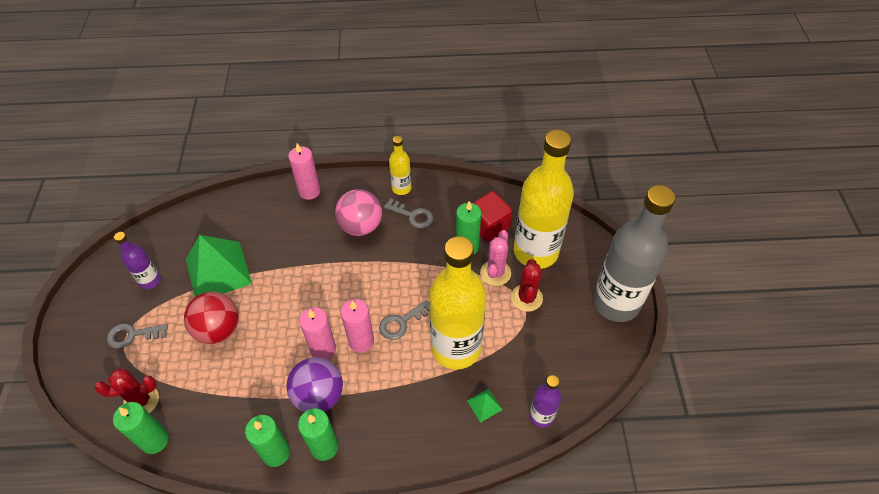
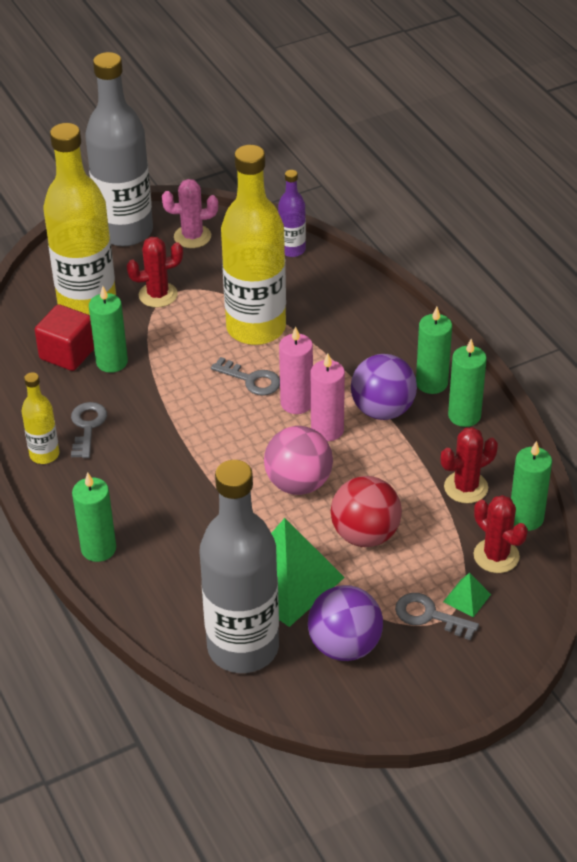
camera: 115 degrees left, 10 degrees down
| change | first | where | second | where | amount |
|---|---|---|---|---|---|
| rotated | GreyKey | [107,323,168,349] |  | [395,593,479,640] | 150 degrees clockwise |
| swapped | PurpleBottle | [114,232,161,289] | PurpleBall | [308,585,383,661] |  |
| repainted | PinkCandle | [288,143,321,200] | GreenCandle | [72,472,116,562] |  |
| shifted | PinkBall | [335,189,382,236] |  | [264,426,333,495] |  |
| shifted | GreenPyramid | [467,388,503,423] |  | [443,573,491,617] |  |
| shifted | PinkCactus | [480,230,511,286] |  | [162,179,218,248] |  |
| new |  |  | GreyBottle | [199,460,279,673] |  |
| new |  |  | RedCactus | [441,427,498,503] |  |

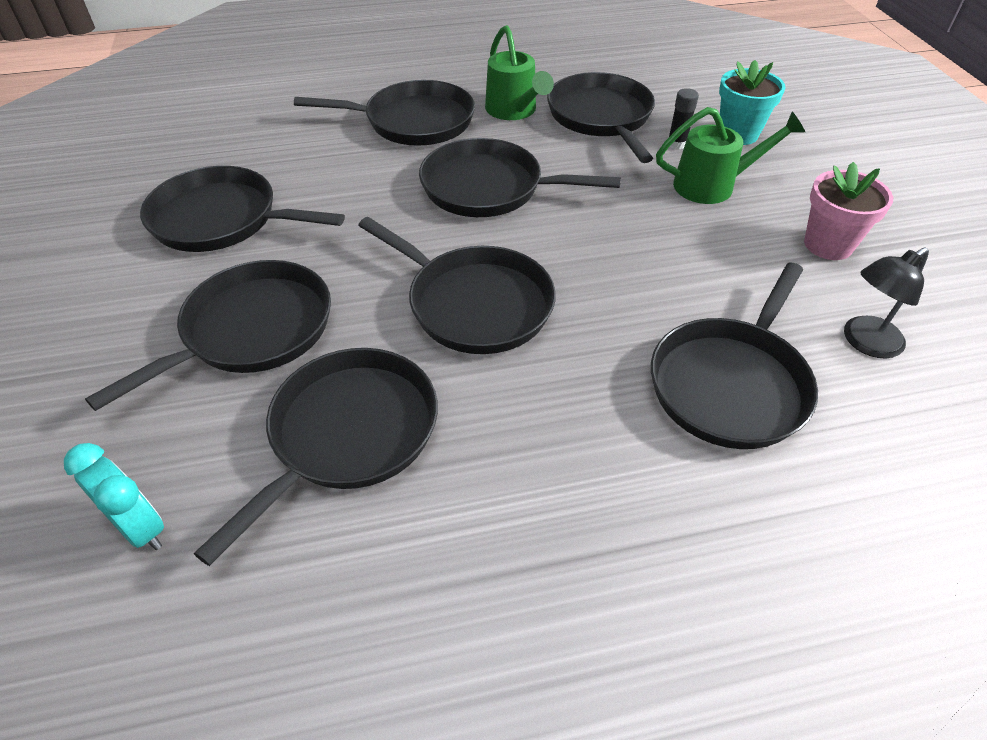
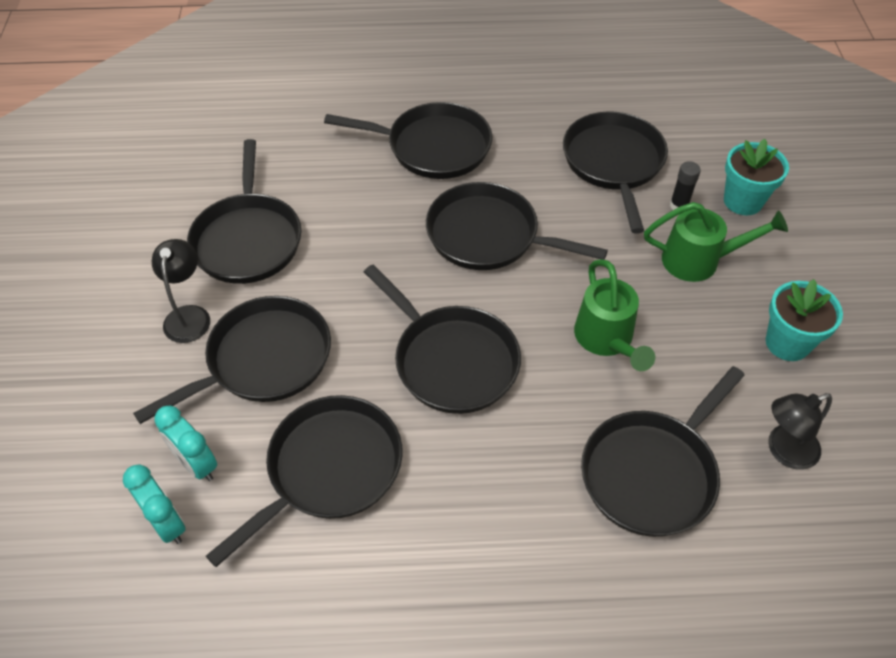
camera: 10 degrees right, 5 degrees up
| change | first | where | second | where | amount |
|---|---|---|---|---|---|
| rotated | BlackPan | [140,166,345,252] |  | [187,139,301,284] | 120 degrees counterclockwise |
| shifted | GreenWateringCan | [485,25,554,120] |  | [574,259,655,371] |  |
| repainted | PinkFlowerPot | [804,162,893,260] | TurquoiseFlowerPot | [766,279,843,361] |  |
| new |  |  | BlackLamp | [152,239,210,343] |  |
| new |  |  | TurquoiseClock | [154,405,217,481] |  |

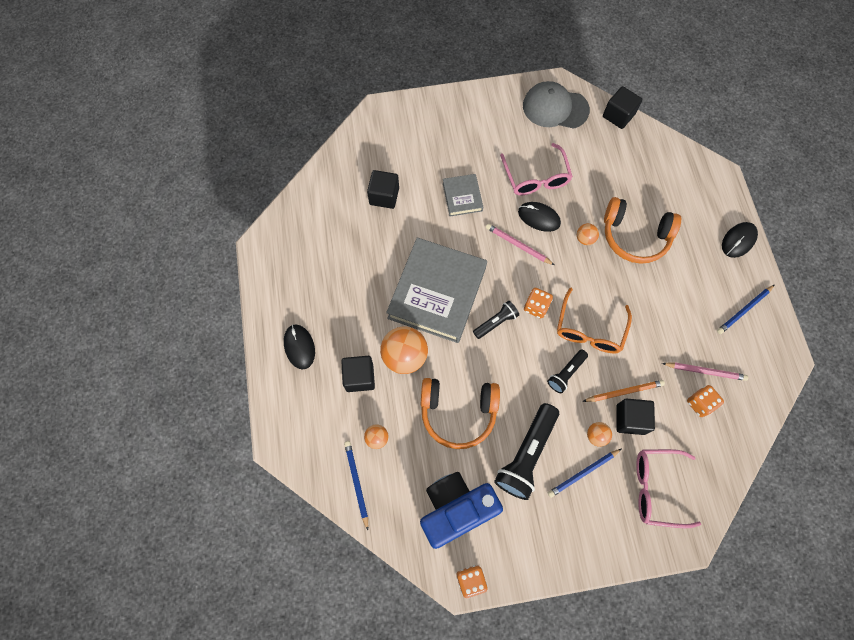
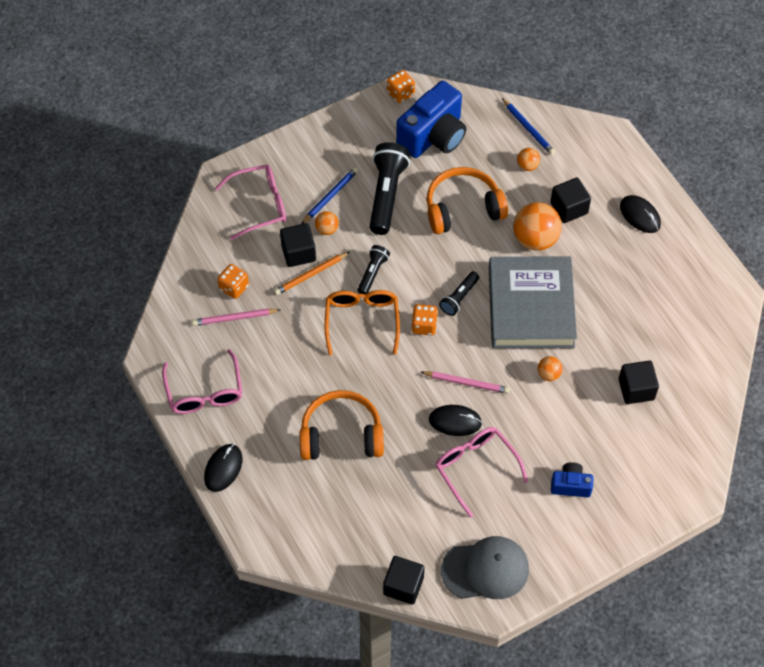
camera: 160 degrees right, 10 degrees down
| change | first | where | second | where | amount |
|---|---|---|---|---|---|
| gone | GreyBook | [443,174,483,217] |  |  |  |
| shifted | OrangeBall | [577,223,599,245] |  | [538,356,563,381] |  |
| swapped | BluePencil | [717,285,774,334] | PinkGlasses | [162,349,243,414] |  |
| new |  |  | BlueCamera | [551,462,594,497] |  |

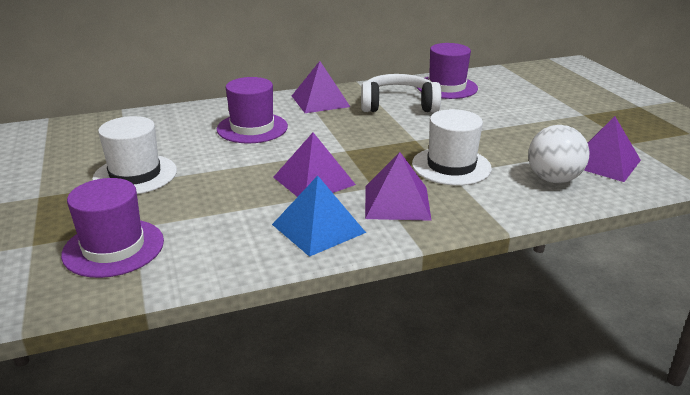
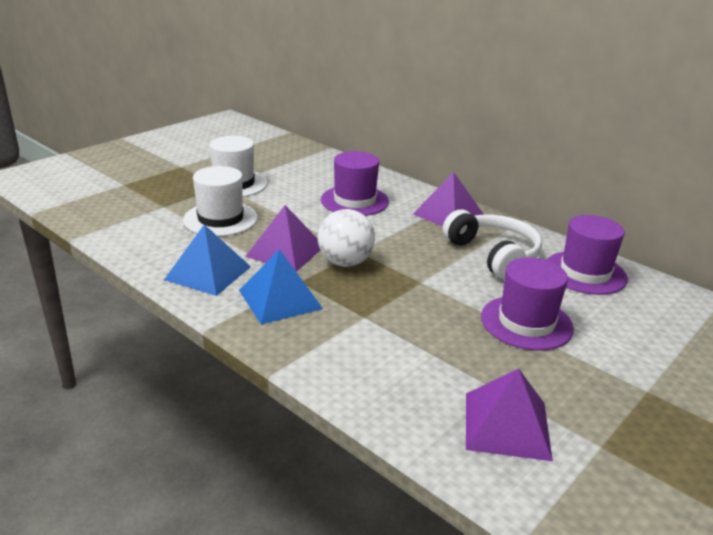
camera: 60 degrees right, 0 degrees up
| change | first | where | second | where | amount |
|---|---|---|---|---|---|
| shifted | PurpleHat | [61,178,164,278] |  | [481,258,574,350] |  |
| repainted | PurplePyramid | [365,152,432,221] | BluePyramid | [239,249,323,324] |  |
| shifted | WhiteHat | [412,109,492,186] |  | [183,166,258,236] |  |
| shifted | WhiteBall | [528,125,589,183] |  | [318,209,375,267] |  |

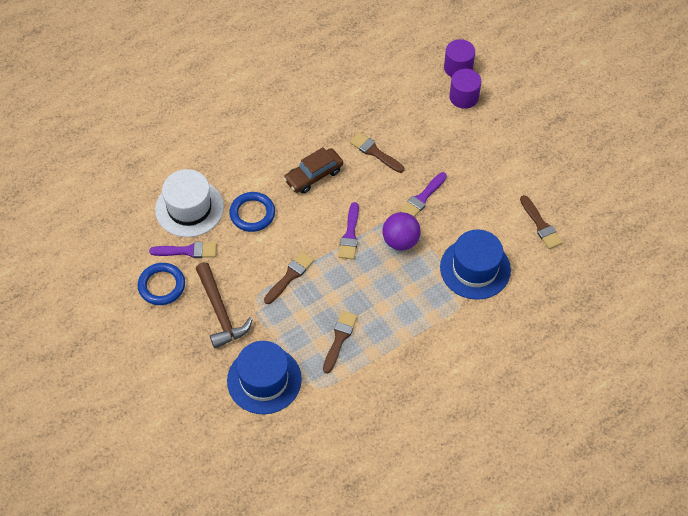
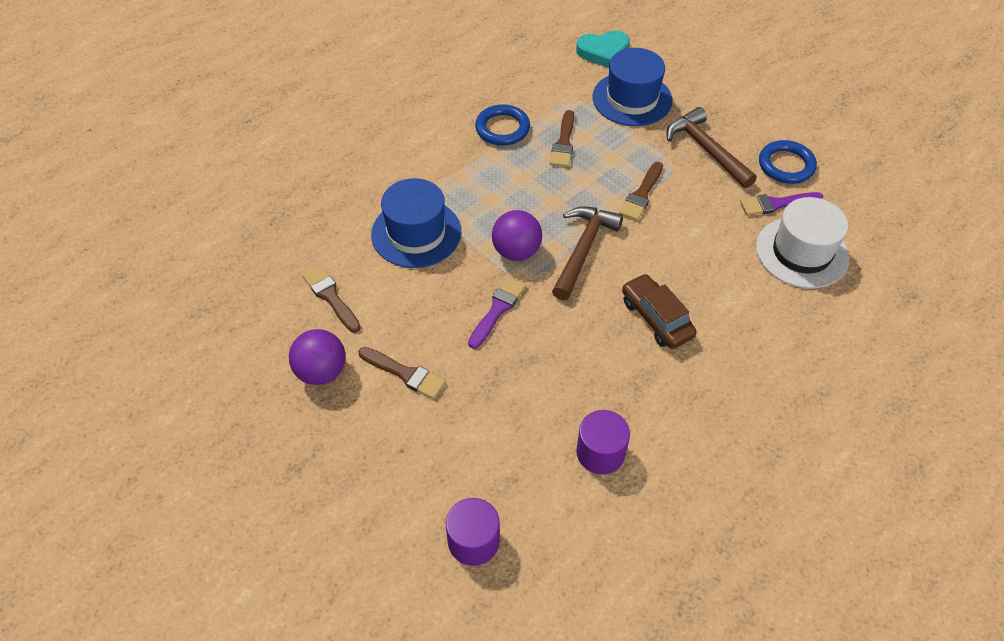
camera: 170 degrees right, 5 degrees down
| change | first | where | second | where | amount |
|---|---|---|---|---|---|
| shifted | BlueRing | [229,192,275,232] |  | [475,104,530,146] |  |
| rotated | BrownCar | [283,147,343,194] |  | [622,273,697,349] | 75 degrees counterclockwise |
| swapped | PurpleBrush | [338,202,359,260] | BrownHammer | [552,206,623,300] |  |
| shifted | BrownBrush | [349,132,404,173] |  | [358,347,446,399] |  |
| shifted | PurpleCylinder | [449,69,481,109] |  | [576,410,630,474] |  |
| new |  |  | PurpleBall | [289,329,346,385] |  |
| new |  |  | TurquoiseHeart | [576,31,630,68] |  |

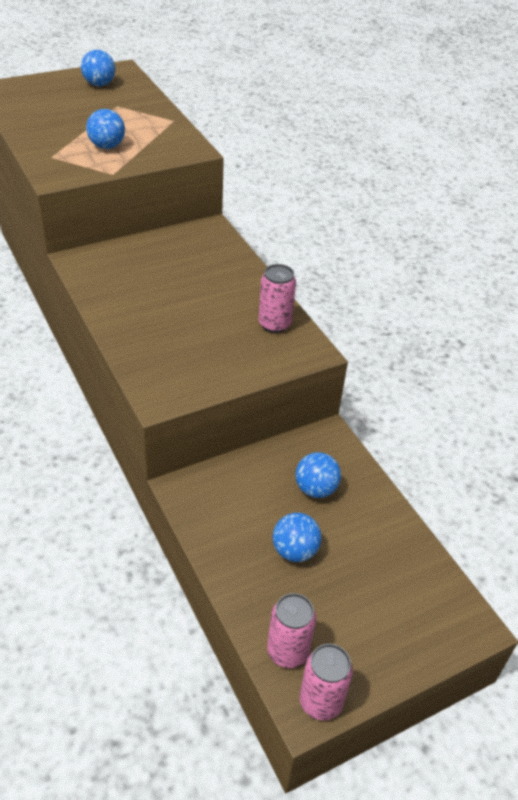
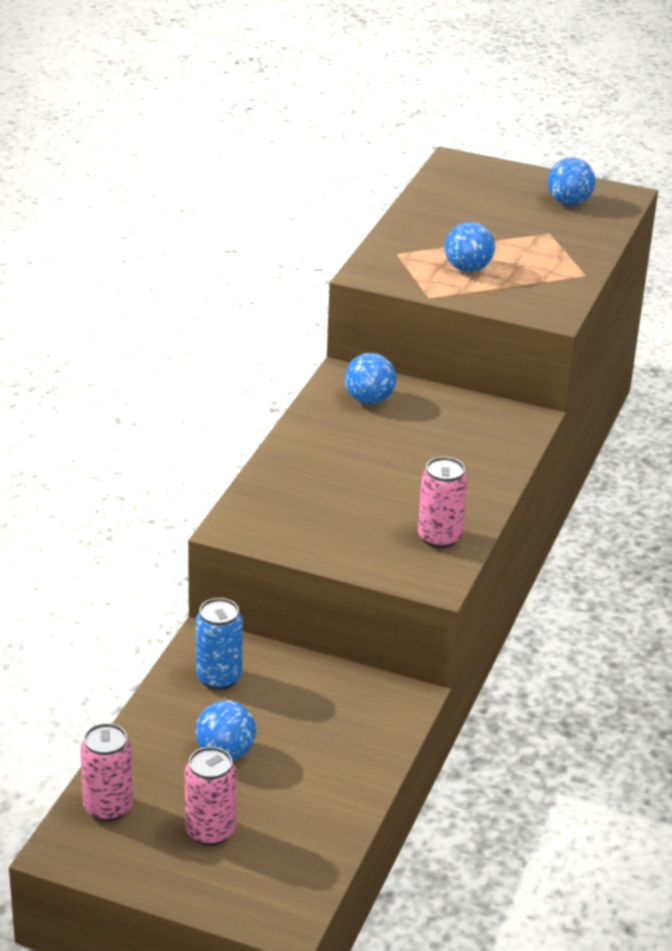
camera: 50 degrees right, 10 degrees down
| change | first | where | second | where | amount |
|---|---|---|---|---|---|
| shifted | BlueBall | [296,452,341,498] |  | [345,353,396,404] |  |
| shifted | PinkCan | [300,644,353,720] |  | [185,747,236,846] |  |
| new |  |  | BlueCan | [196,598,243,690] |  |

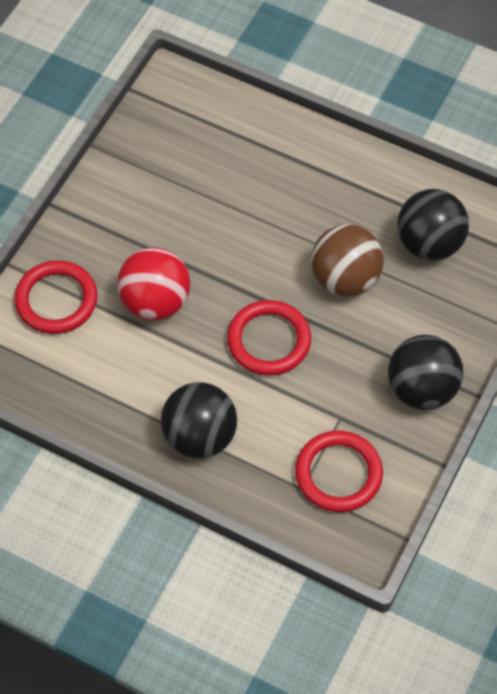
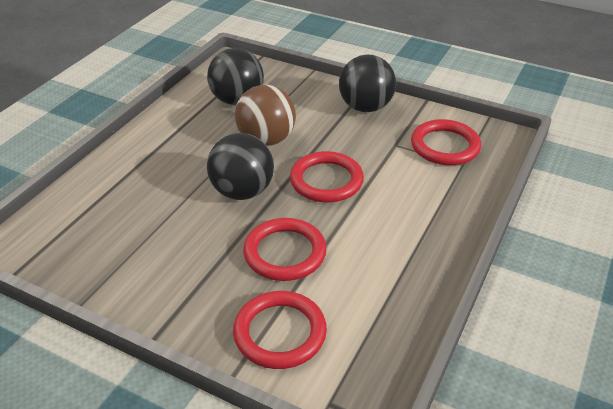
camera: 90 degrees left, 20 degrees down
| change | first | where | second | where | amount |
|---|---|---|---|---|---|
| swapped | RedBall | [117,247,190,320] | RedRing | [243,218,327,281] |  |
| shifted | BlackBall | [161,382,237,459] |  | [207,133,274,200] |  |

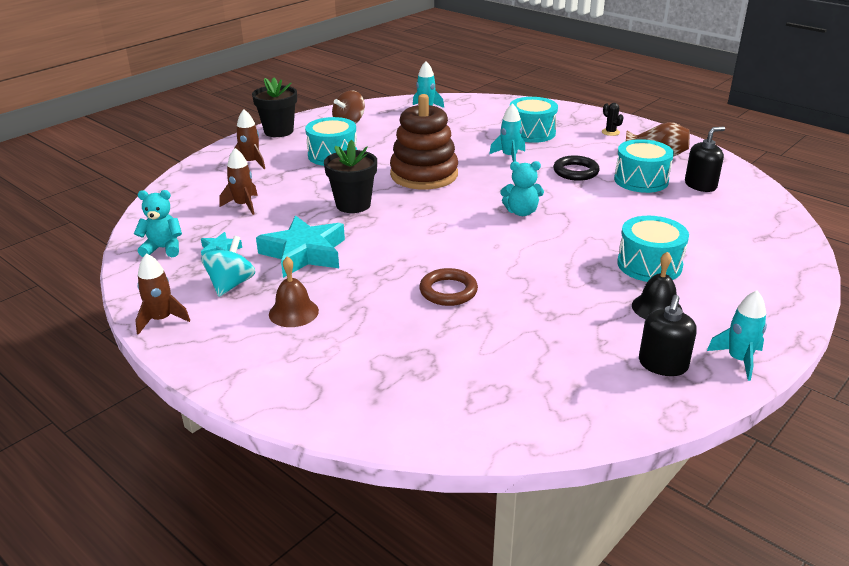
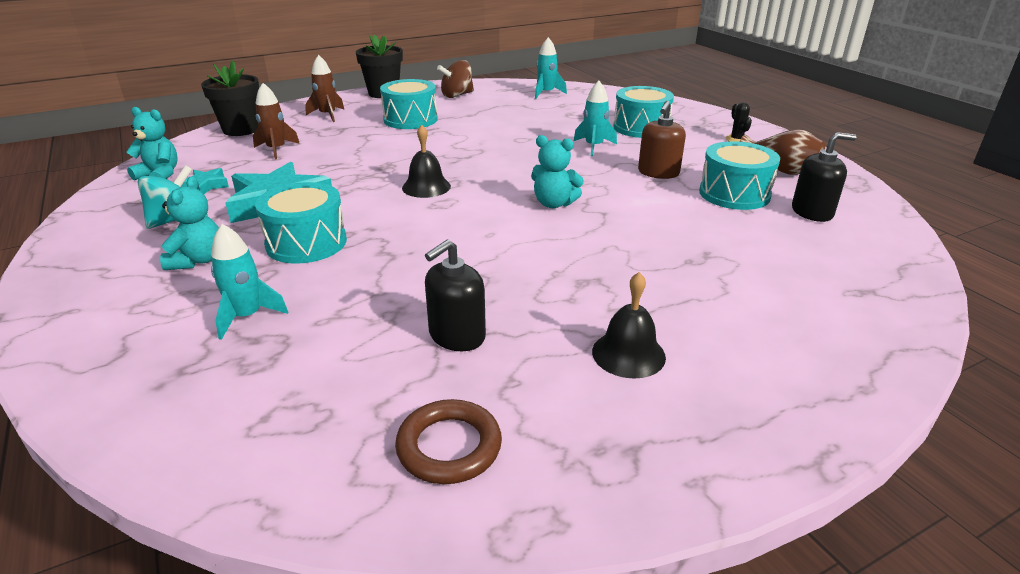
camera: 20 degrees right, 0 degrees up
| change | first | where | second | where | amount |
|---|---|---|---|---|---|
| gone | BrownRocket | [135,253,190,335] |  |  |  |
| swapped | BrownBell | [269,256,319,327] | TurquoiseTeddyBear | [160,176,219,270] |  |
| shifted | BlackFlowerPot | [324,140,377,213] |  | [201,60,259,136] |  |
| gone | BrownStackingToy | [390,94,458,190] |  |  |  |
| shifted | BrownRing | [419,268,478,306] |  | [395,399,502,484] |  |
| swapped | BlackRing | [553,155,600,181] | BrownSoapDispenser | [638,101,686,179] |  |
| shifted | TurquoiseDrum | [617,216,689,282] |  | [255,182,347,264] |  |
| shifted | BlackSoapDispenser | [639,295,697,376] |  | [425,240,486,351] |  |
| shifted | TurquoiseRocket | [707,290,767,381] |  | [211,224,288,340] |  |
| new |  |  | BlackBell | [402,125,451,198] |  |

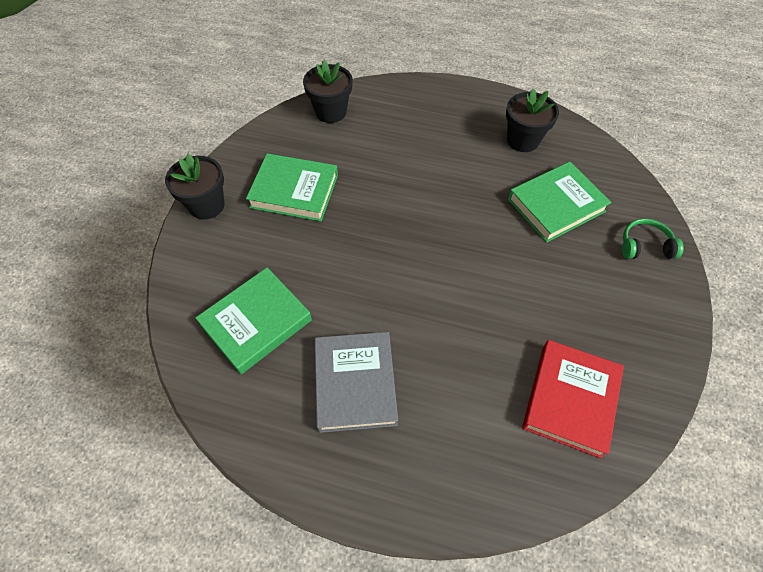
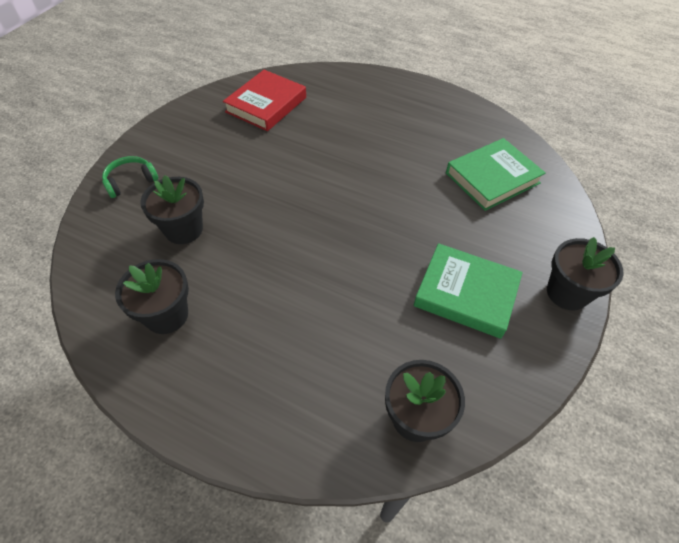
camera: 170 degrees left, 5 degrees down
| change | first | where | second | where | amount |
|---|---|---|---|---|---|
| gone | GreyBook | [315,332,398,433] |  |  |  |
| swapped | GreenBook | [508,162,612,243] | BlackFlowerPot | [140,175,204,244] |  |
| rotated | GreenHeadphones | [622,219,684,259] |  | [102,156,158,198] | 135 degrees clockwise |

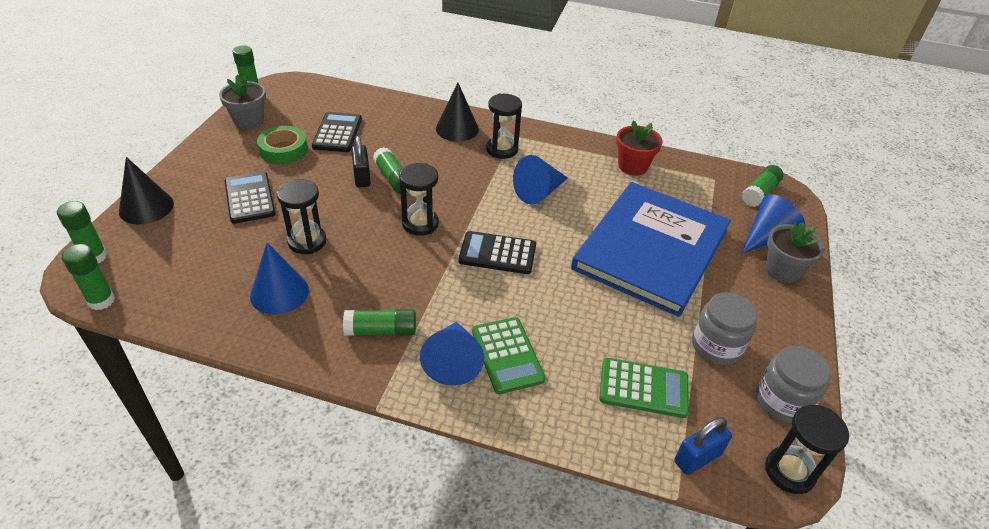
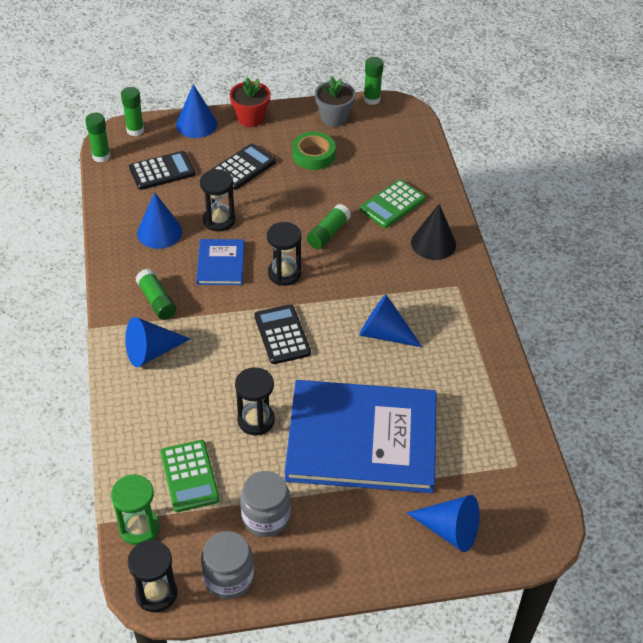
camera: 65 degrees right, 5 degrees up
| change | first | where | second | where | amount |
|---|---|---|---|---|---|
| repainted | BlackCone | [119,157,174,225] | BlueCone | [176,84,217,138] |  |
| shifted | BlackCalculator | [312,112,362,152] |  | [129,151,195,190] |  |
| gone | BlackPadlock | [351,136,371,187] |  |  |  |
| shifted | GreenCalculator | [472,317,546,394] |  | [360,179,426,228] |  |
| shifted | BlackHourglass | [486,93,522,159] |  | [235,367,275,435] |  |
| shifted | RedFlowerPot | [616,120,663,175] |  | [230,77,271,127] |  |
| swapped | BluePadlock | [674,417,732,475] | GreenHourglass | [111,474,160,545] |  |
| gone | GreenGlueStick | [742,165,784,207] |  |  |  |
| gone | GreyFlowerPot | [765,222,825,283] |  |  |  |
| new |  |  | BlueBook | [196,239,245,285] |  |

